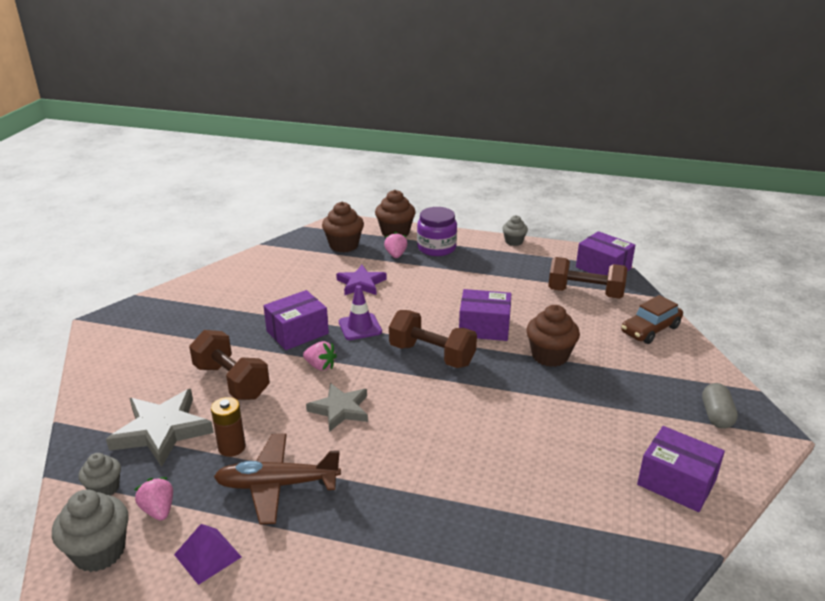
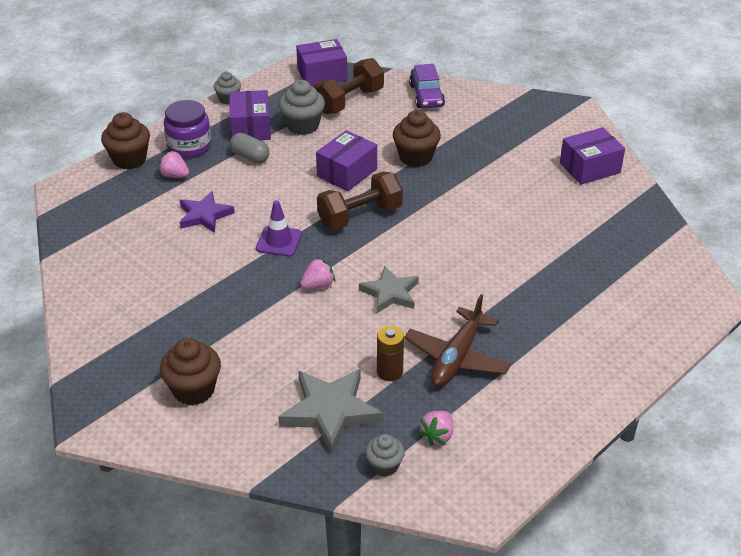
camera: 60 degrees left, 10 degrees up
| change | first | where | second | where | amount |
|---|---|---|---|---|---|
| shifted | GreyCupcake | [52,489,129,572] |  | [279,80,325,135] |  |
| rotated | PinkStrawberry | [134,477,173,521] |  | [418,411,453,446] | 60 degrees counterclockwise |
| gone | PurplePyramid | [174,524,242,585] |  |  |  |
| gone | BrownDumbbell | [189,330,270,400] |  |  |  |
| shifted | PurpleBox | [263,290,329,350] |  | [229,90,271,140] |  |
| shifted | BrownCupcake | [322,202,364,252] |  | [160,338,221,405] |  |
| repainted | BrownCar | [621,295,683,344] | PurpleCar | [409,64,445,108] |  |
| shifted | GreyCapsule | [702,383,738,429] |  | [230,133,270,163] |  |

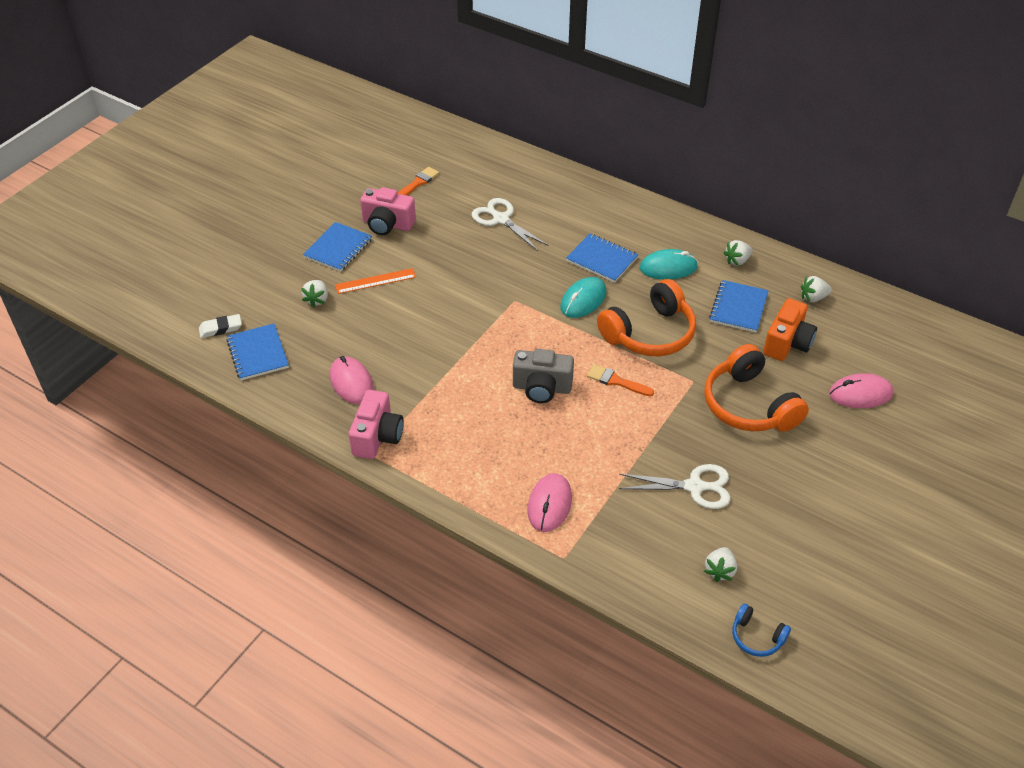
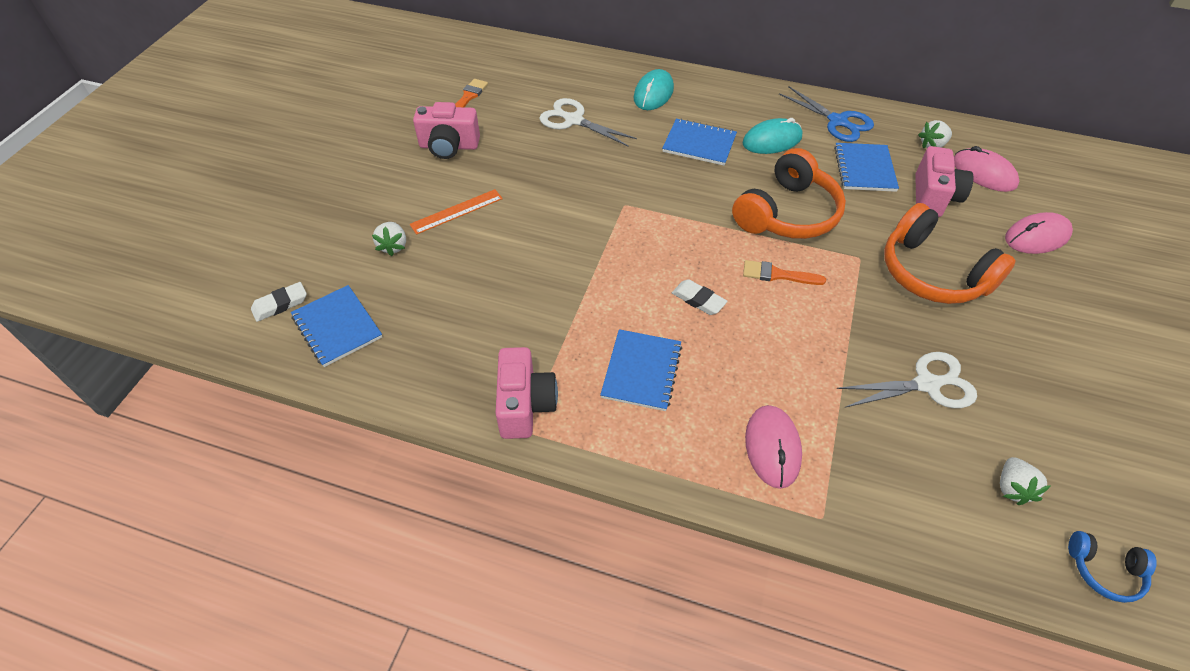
camera: 15 degrees left, 5 degrees up
| change | first | where | second | where | amount |
|---|---|---|---|---|---|
| shifted | BlueNotebook | [303,222,372,272] |  | [600,329,682,411] |  |
| shifted | PinkMouse | [330,356,374,404] |  | [954,146,1019,192] |  |
| swapped | GreyCamera | [513,349,574,403] | WhiteEraser | [672,279,727,315] |  |
| shifted | TurquoiseMouse | [560,277,606,318] |  | [634,69,674,110] |  |
| swapped | WhiteStrawberry | [724,240,753,266] | BlueScissors | [779,86,874,142] |  |
| repainted | OrangeCamera | [763,298,817,361] | PinkCamera | [915,146,973,217] |  |

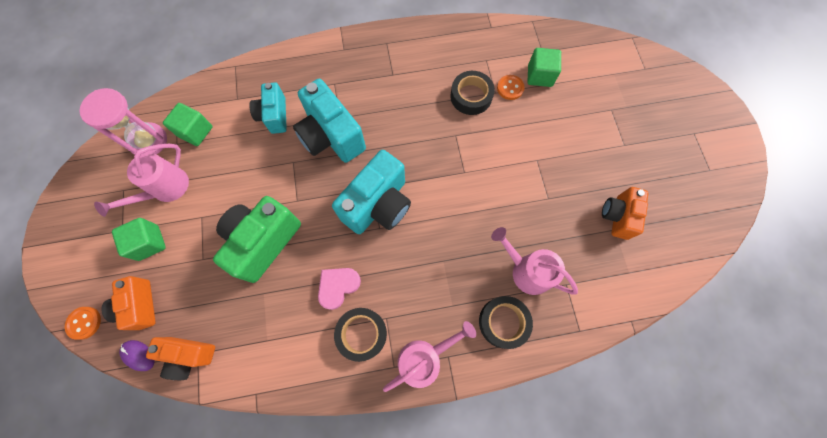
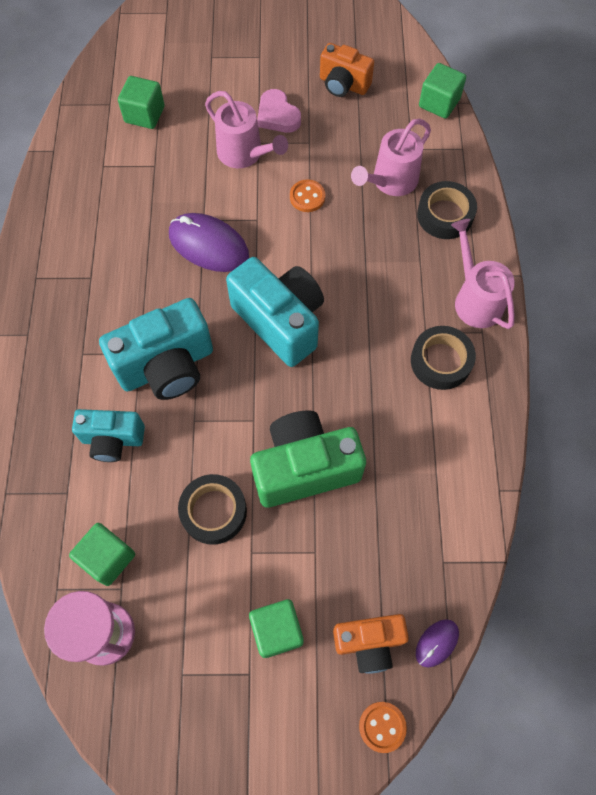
camera: 80 degrees left, 5 degrees down
| change | first | where | second | where | amount |
|---|---|---|---|---|---|
| shifted | PinkWateringCan | [94,144,189,217] |  | [205,91,288,168] |  |
| gone | OrangeCamera | [146,337,215,380] |  |  |  |
| rotated | GreenCamera | [213,196,301,283] |  | [250,410,366,508] | 120 degrees clockwise |
| shifted | PinkHeart | [318,268,361,310] |  | [257,89,301,133] |  |
| shifted | BlackTape | [451,71,495,115] |  | [178,474,247,545] |  |
| shifted | OrangeButton | [497,75,525,100] |  | [290,180,325,212] |  |
| new |  |  | PurpleMouse | [169,213,249,272] |  |
| new |  |  | GreenCube | [419,63,466,119] |  |

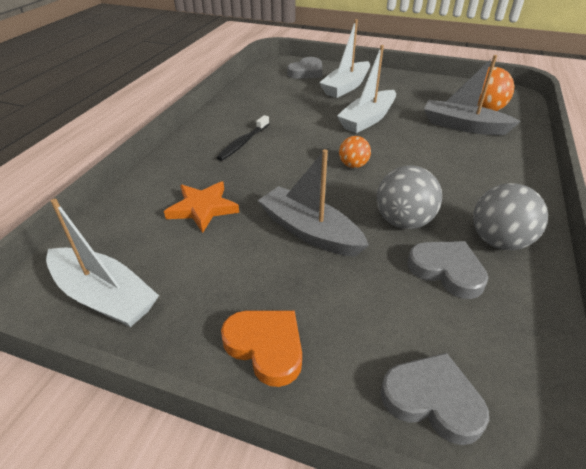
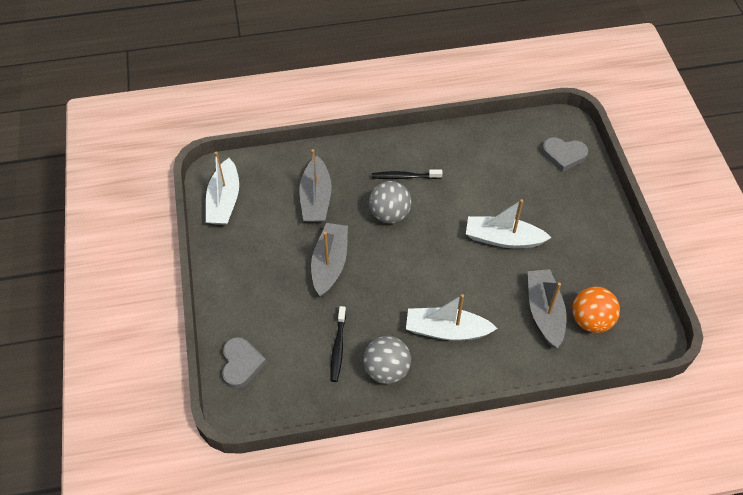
camera: 60 degrees right, 15 degrees up
| change | first | where | second | where | amount |
|---|---|---|---|---|---|
| swapped | OrangeStar | [164,181,239,233] | GreyBoat | [300,149,332,222] |  |
| gone | OrangeHeart | [221,311,302,387] |  |  |  |
| shifted | WhiteBoat | [319,19,370,98] |  | [406,294,498,341] |  |
| gone | OrangeBall | [339,136,371,168] |  |  |  |
| shifted | GreyBall | [377,165,442,229] |  | [369,181,412,224] |  |
| swapped | GreyHeart | [407,241,488,299] | BlackToothbrush | [330,306,346,382] |  |

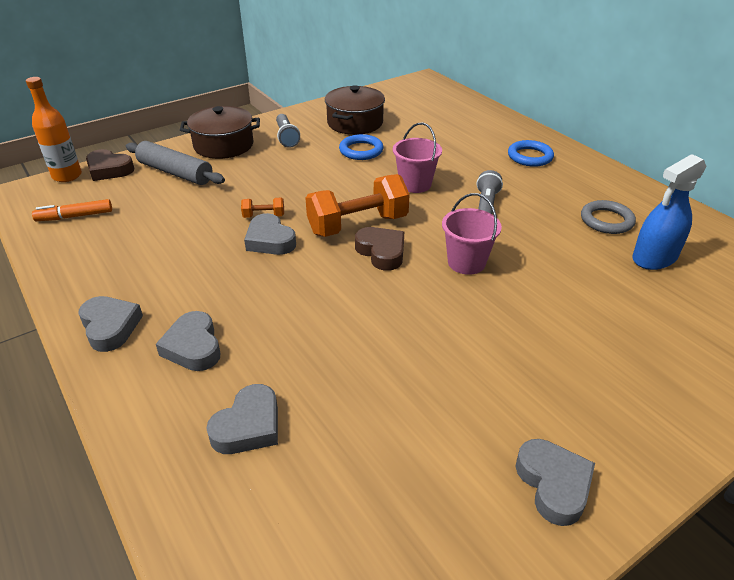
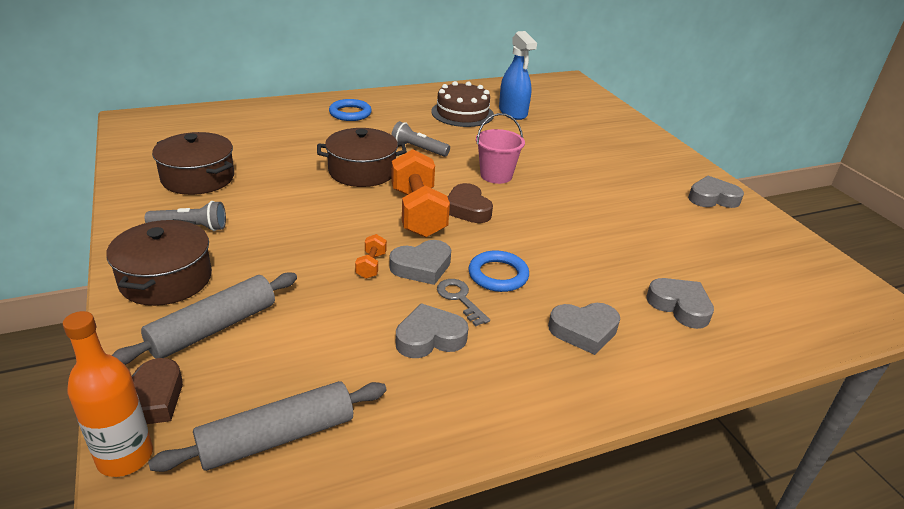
camera: 80 degrees left, 5 degrees down
| change | first | where | second | where | amount |
|---|---|---|---|---|---|
| swapped | OrangeMarker | [32,199,112,221] | GreyRollingPin | [148,381,387,472] |  |
| shifted | GreyHeart | [79,296,143,352] |  | [396,303,468,358] |  |
| shifted | BlueRing | [339,134,384,160] |  | [468,250,529,292] |  |
| rotated | BrownHeart | [355,227,404,271] |  | [448,183,493,223] | 90 degrees counterclockwise |
| swapped | PinkBucket | [393,122,442,193] | BrownPot | [317,128,407,187] |  |
| swapped | GreyRing | [581,200,636,234] | BrownCake | [431,81,494,127] |  |
| new |  |  | GreyKey | [437,279,490,326] |  |

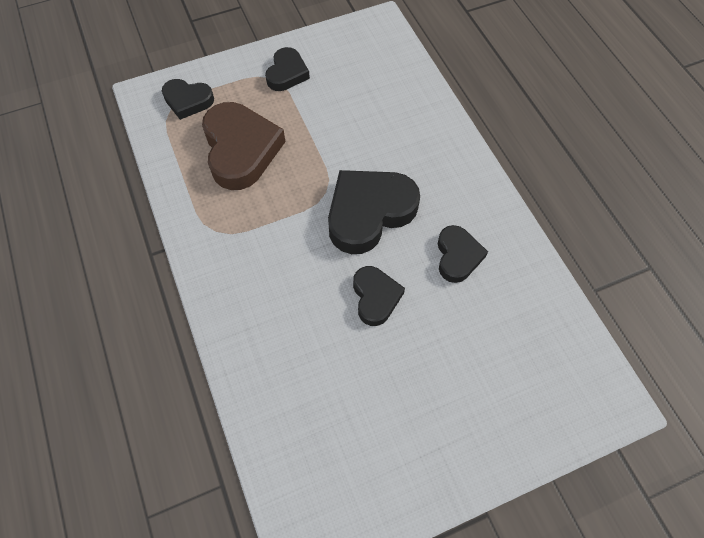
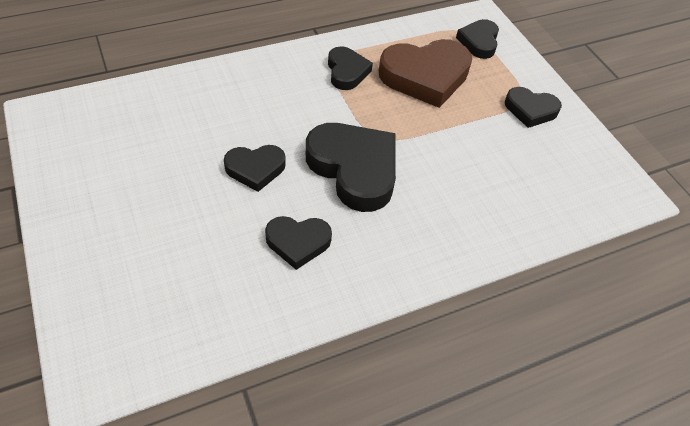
camera: 85 degrees right, 10 degrees down
| change | first | where | second | where | amount |
|---|---|---|---|---|---|
| new |  |  | BlackHeart | [328,46,373,90] |  |

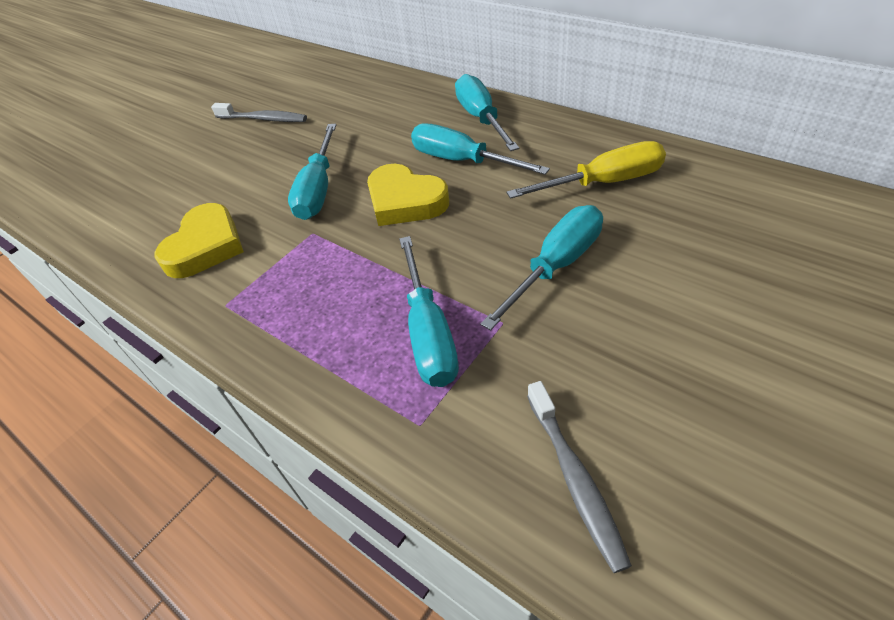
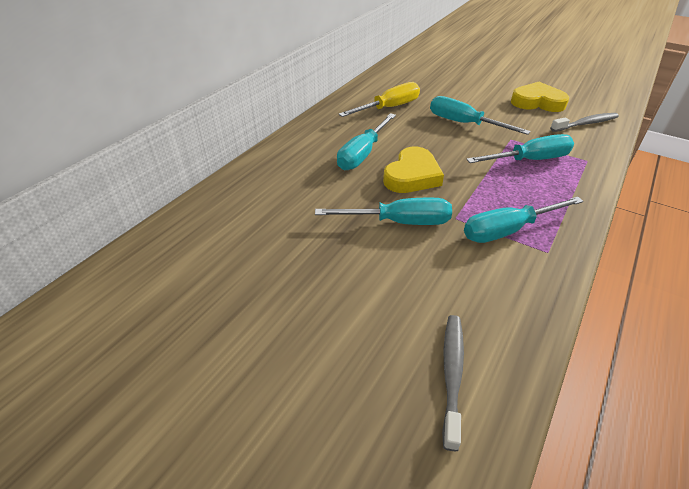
camera: 100 degrees left, 5 degrees down
| change | first | where | second | where | amount |
|---|---|---|---|---|---|
| shifted | YellowHeart | [155,203,244,278] |  | [511,82,569,112] |  |
| shifted | GreyToothbrush | [211,103,307,122] |  | [442,315,464,451] |  |
| shifted | TurquoiseScrewdriver | [455,74,519,151] |  | [464,197,584,243] |  |
| rotated | YellowScrewdriver | [507,141,666,199] |  | [339,82,420,117] | 75 degrees clockwise |

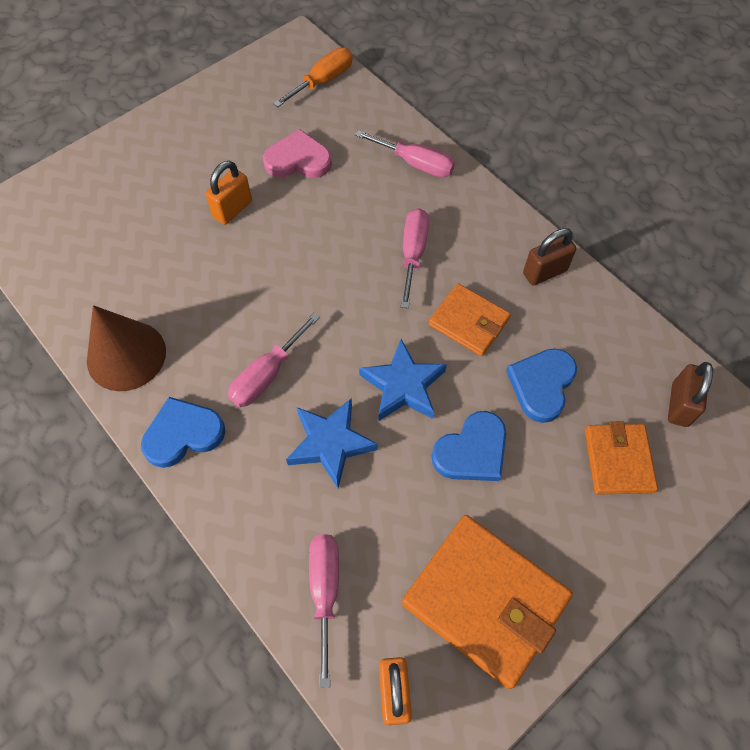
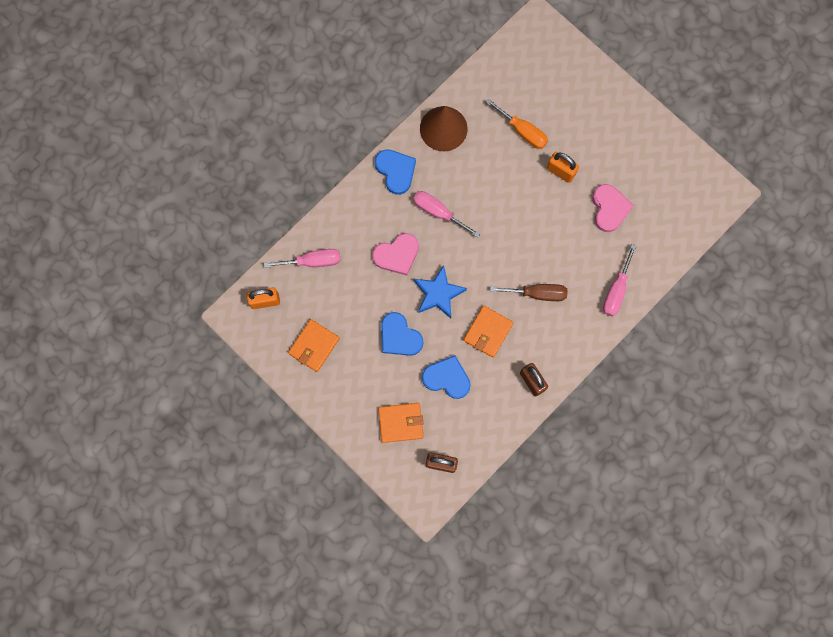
camera: 85 degrees right, 15 degrees up
| change | first | where | second | where | amount |
|---|---|---|---|---|---|
| shifted | OrangeScrewdriver | [273,48,353,107] |  | [486,98,548,149] |  |
| swapped | BlueStar | [286,398,378,488] | PinkHeart | [372,233,419,275] |  |
| repainted | PinkScrewdriver | [401,208,429,308] | BrownScrewdriver | [490,284,568,301] |  |
| scaled | OrangeWallet | [402,515,573,689] |  | [288,319,340,372] | x0.58 |

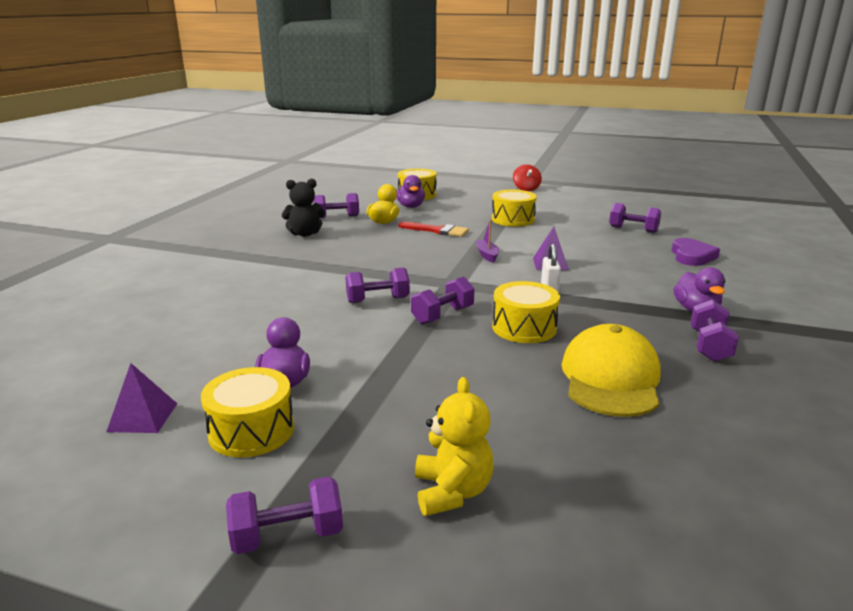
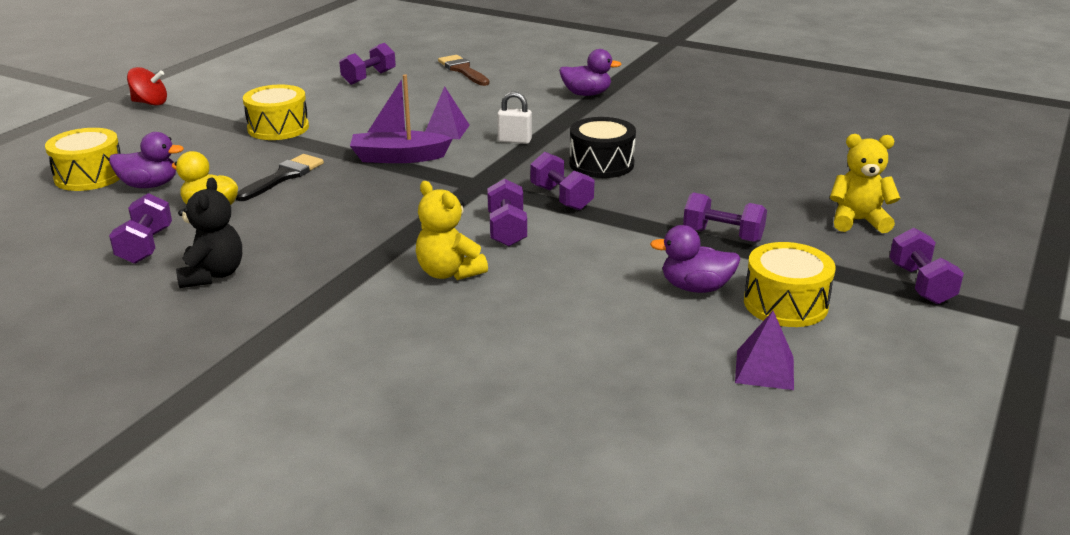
camera: 80 degrees left, 5 degrees up
| change | first | where | second | where | amount |
|---|---|---|---|---|---|
| repainted | RedBrush | [398,222,469,237] | BlackBrush | [236,154,324,201] |  |
| scaled | PurpleBoat | [475,219,499,263] |  | [350,75,453,163] | x1.72 |
| repainted | YellowDrum | [492,281,560,343] | BlackDrum | [569,117,636,178] |  |
| gone | YellowCap | [562,324,661,417] |  |  |  |
| swapped | PurpleHeart | [672,238,720,266] | BrownBrush | [438,55,490,86] |  |
| shifted | PurpleDumbbell | [691,300,739,362] |  | [683,192,767,243] |  |
| new |  |  | YellowTeddyBear | [416,181,488,280] |  |

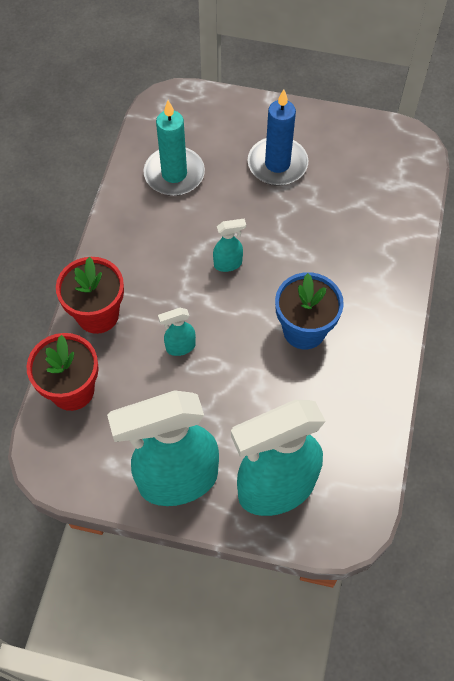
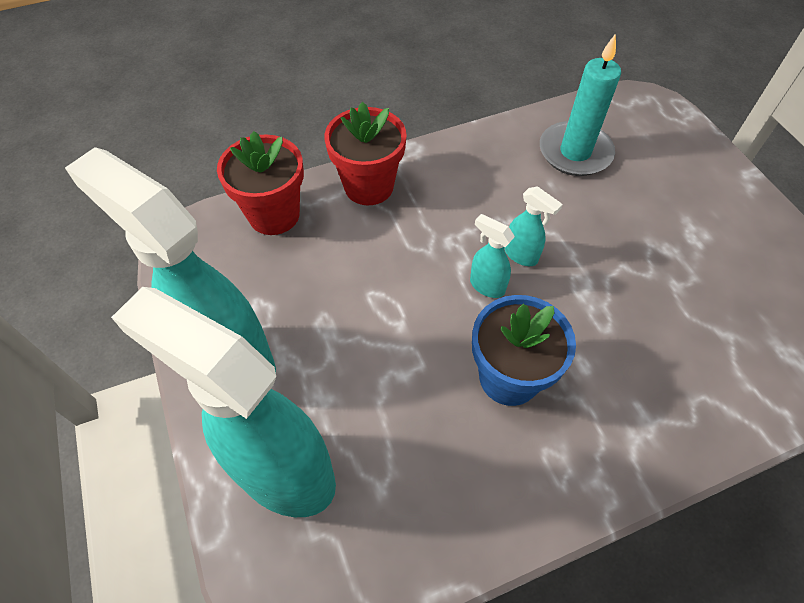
camera: 55 degrees right, 5 degrees down
| change | first | where | second | where | amount |
|---|---|---|---|---|---|
| shifted | TurquoiseSprayBottle | [158,308,196,356] |  | [470,214,515,298] |  |
| gone | BlueCandle | [248,89,308,186] |  |  |  |

